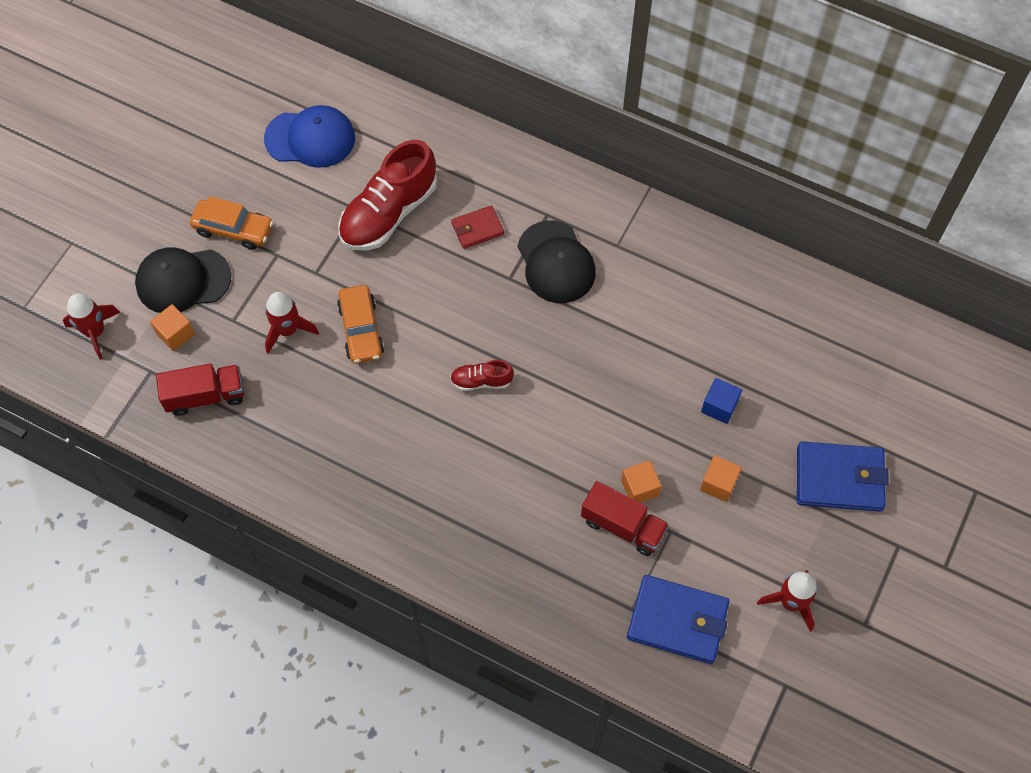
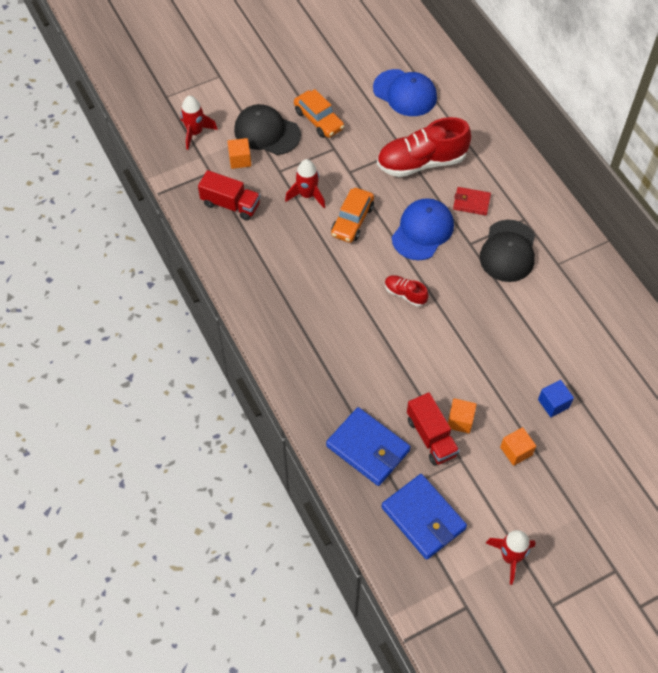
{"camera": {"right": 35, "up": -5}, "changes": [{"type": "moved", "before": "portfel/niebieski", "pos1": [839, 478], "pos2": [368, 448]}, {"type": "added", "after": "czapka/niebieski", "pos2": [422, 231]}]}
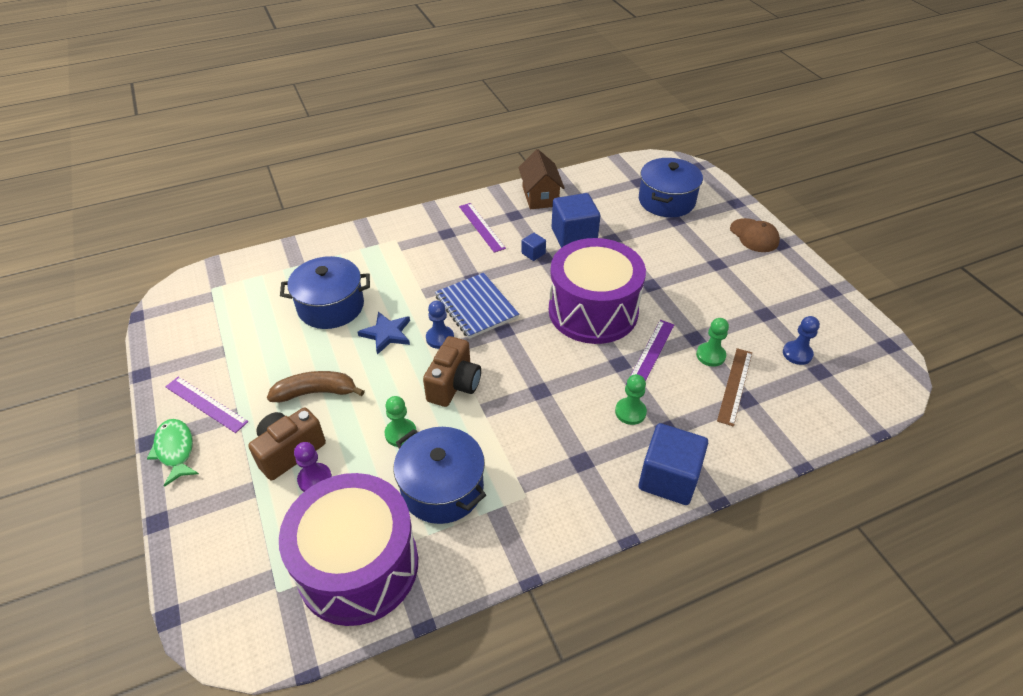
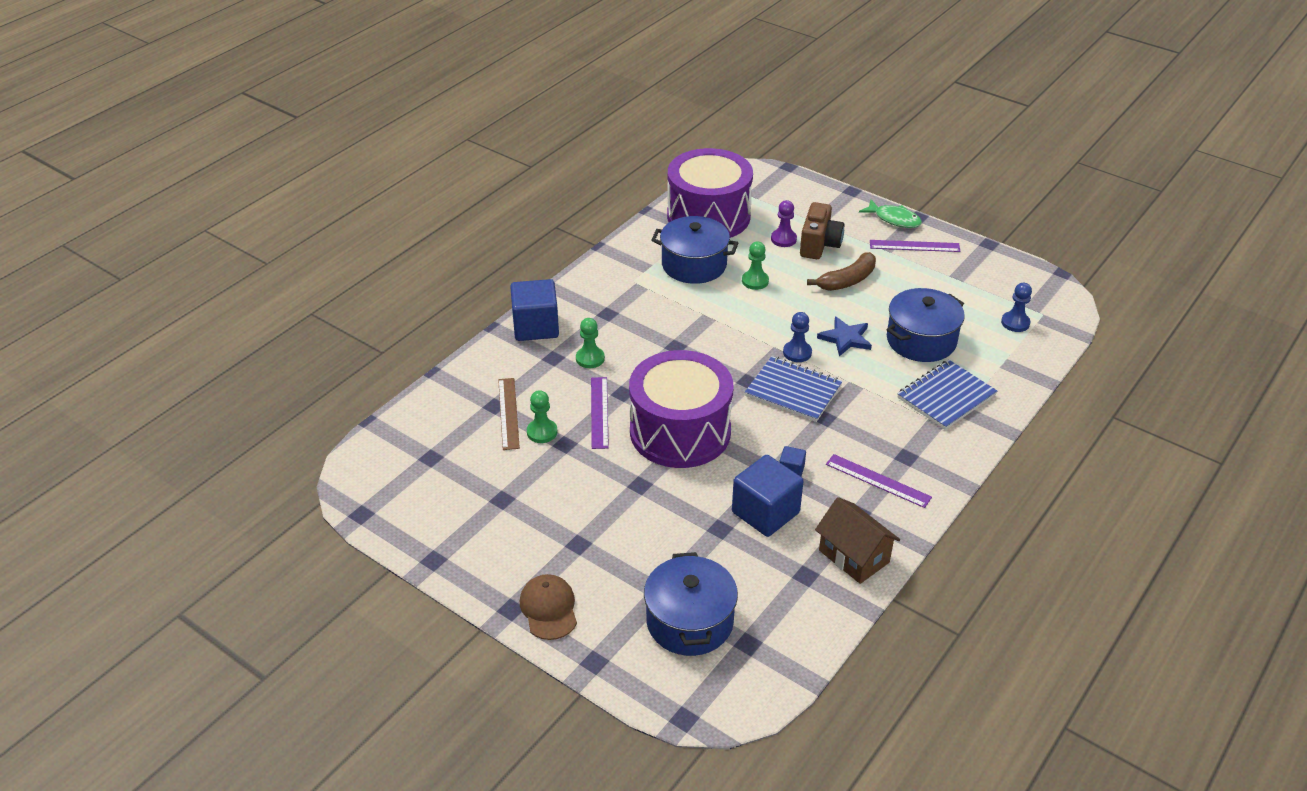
{"camera": {"right": 150, "up": -5}, "changes": [{"type": "removed", "before": "aparat fotograficzny/brązowy", "pos1": [454, 385]}, {"type": "turned", "before": "czapka/brązowy", "pos1": [754, 236], "pos2": [549, 609], "turn": 45}, {"type": "moved", "before": "pionek/niebieski", "pos1": [797, 354], "pos2": [1015, 323]}, {"type": "added", "after": "zeszyt/niebieski", "pos2": [946, 396]}]}
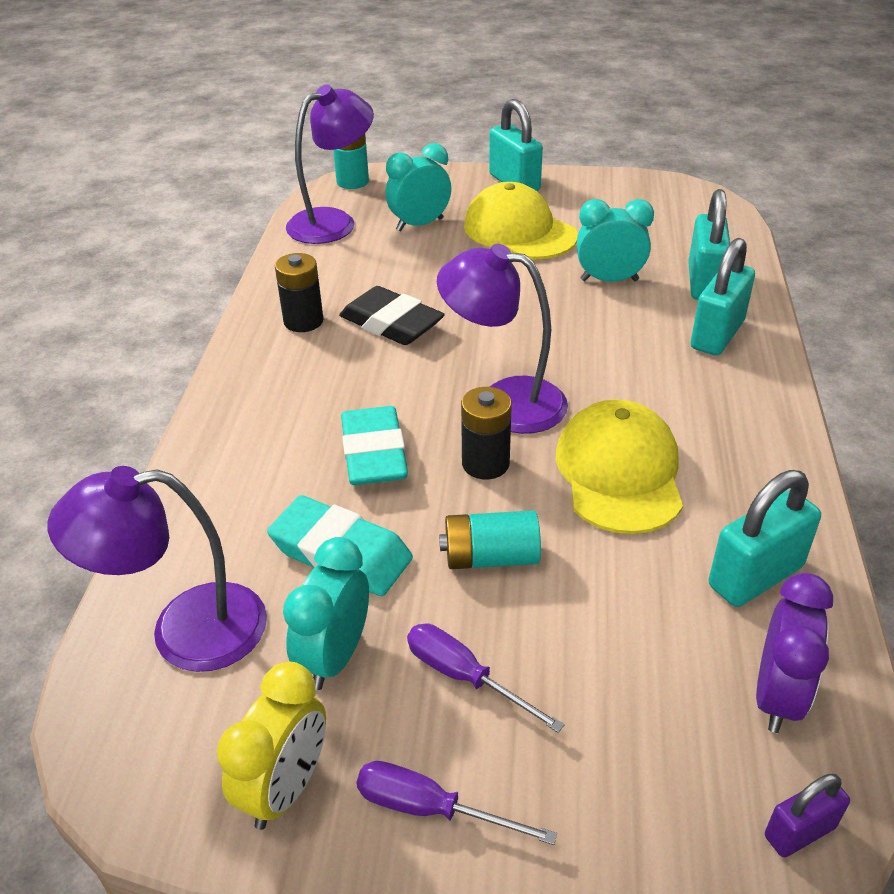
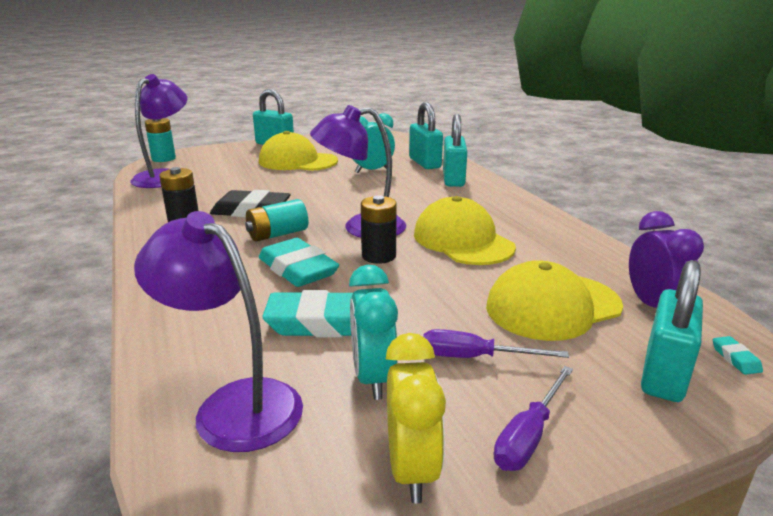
{"camera": {"right": -30, "up": -15}, "changes": [{"type": "turned", "before": "lampka/fioletowy", "pos1": [185, 630], "pos2": [234, 404], "turn": 75}, {"type": "turned", "before": "śrubokręt/fioletowy", "pos1": [431, 809], "pos2": [529, 435], "turn": -45}, {"type": "removed", "before": "budzik/turkusowy", "pos1": [419, 224]}, {"type": "moved", "before": "bateria/turkusowy", "pos1": [490, 557], "pos2": [277, 234]}, {"type": "moved", "before": "kłódka/turkusowy", "pos1": [755, 576], "pos2": [664, 374]}, {"type": "replaced", "before": "kłódka/fioletowy", "after": "gumka do mazania/turkusowy", "pos1": [799, 831], "pos2": [735, 358]}, {"type": "added", "after": "czapka/żółty", "pos2": [552, 306]}]}
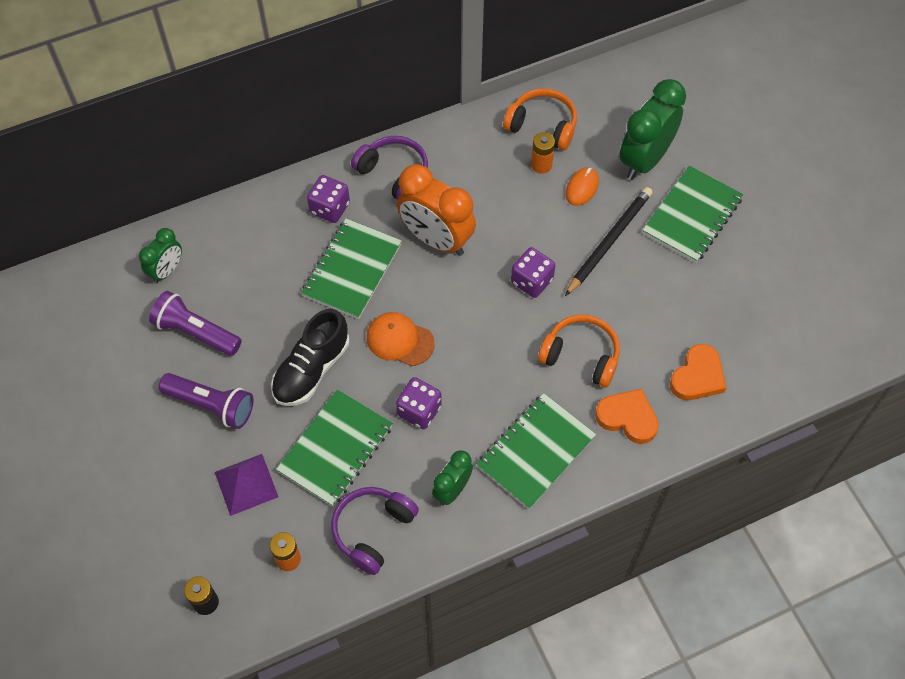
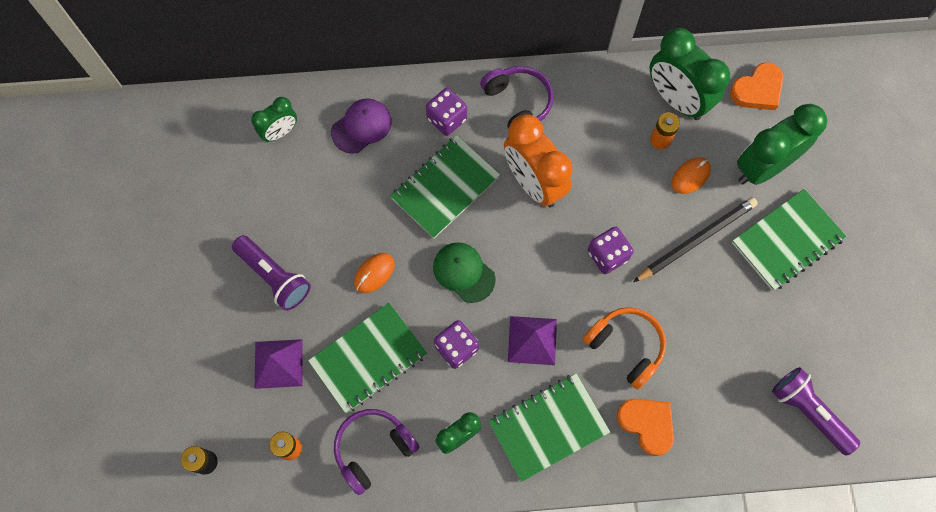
{"camera": {"right": 20, "up": 10}, "changes": [{"type": "moved", "before": "latarka/fioletowy", "pos1": [196, 332], "pos2": [808, 412]}, {"type": "replaced", "before": "but/czarny", "after": "myszka/pomarańczowy", "pos1": [311, 369], "pos2": [374, 273]}, {"type": "recoloured", "before": "czapka/pomarańczowy", "after": "czapka/zielony", "pos1": [400, 340], "pos2": [464, 272]}, {"type": "replaced", "before": "słuchawki/pomarańczowy", "after": "budzik/zielony", "pos1": [542, 126], "pos2": [676, 99]}, {"type": "moved", "before": "serce/pomarańczowy", "pos1": [697, 376], "pos2": [757, 90]}, {"type": "added", "after": "czapka/fioletowy", "pos2": [361, 126]}, {"type": "added", "after": "piramida/fioletowy", "pos2": [532, 340]}]}
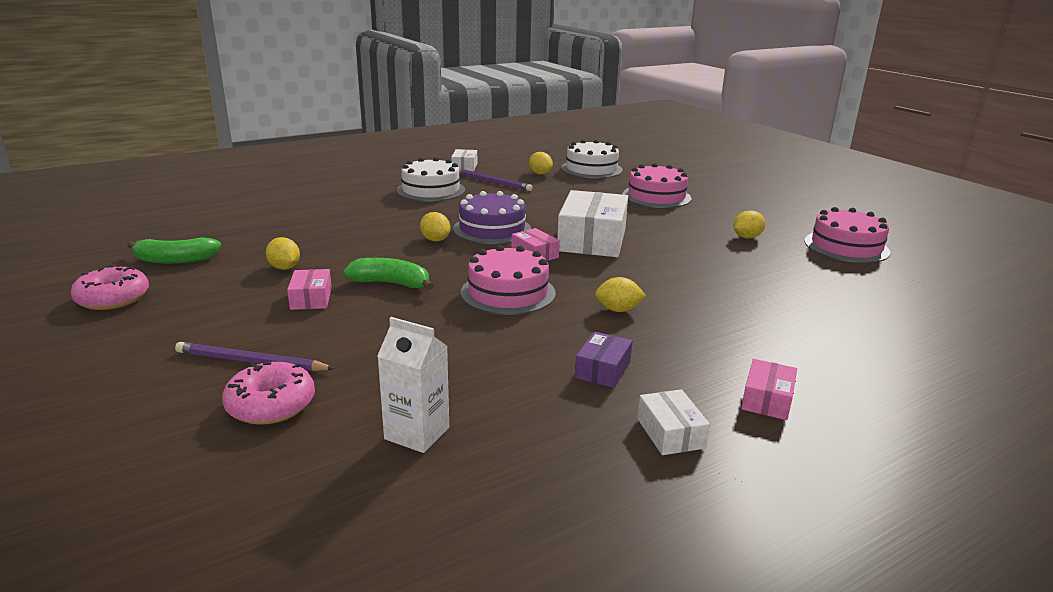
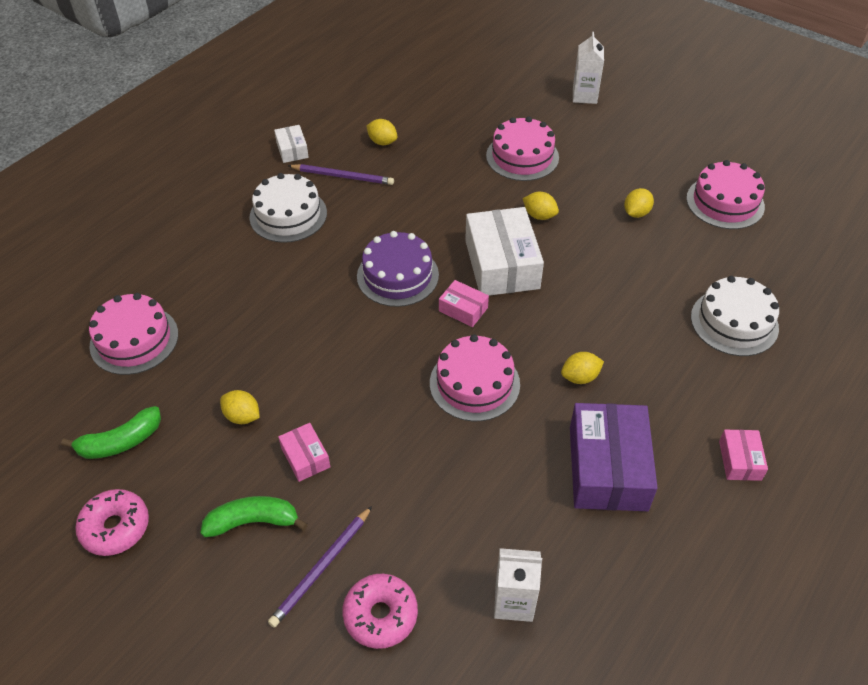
{"camera": {"right": -20, "up": 25}, "changes": [{"type": "turned", "before": "ołówek/fioletowy", "pos1": [251, 362], "pos2": [321, 568], "turn": -45}, {"type": "moved", "before": "banan/zielony", "pos1": [391, 283], "pos2": [253, 521]}, {"type": "moved", "before": "cytryna/żółty", "pos1": [435, 240], "pos2": [539, 215]}, {"type": "moved", "before": "tort/biały", "pos1": [591, 169], "pos2": [734, 322]}, {"type": "resized", "before": "pudełko/fioletowy", "pos1": [603, 369], "pos2": [608, 468], "scale": 2.07}, {"type": "removed", "before": "pudełko/biały", "pos1": [670, 433]}, {"type": "added", "after": "tort/różowy", "pos2": [134, 340]}, {"type": "added", "after": "karton mleka/biały", "pos2": [584, 96]}]}
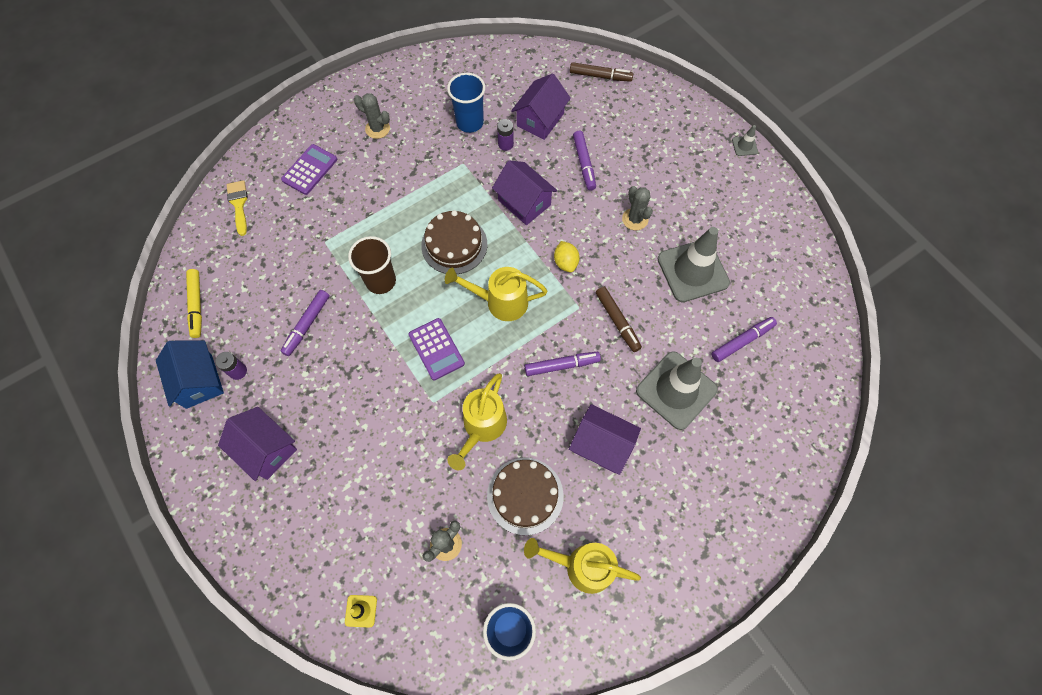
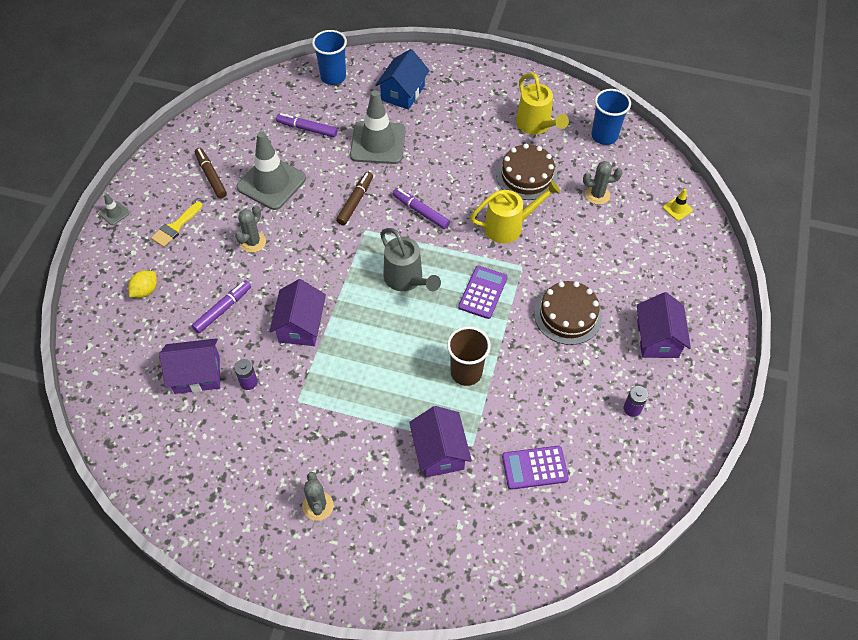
{"camera": {"right": -130, "up": -10}, "changes": [{"type": "moved", "before": "domek/niebieski", "pos1": [199, 381], "pos2": [403, 93]}, {"type": "removed", "before": "flamaster/żółty", "pos1": [196, 305]}, {"type": "moved", "before": "pędzel/żółty", "pos1": [239, 204], "pos2": [175, 227]}, {"type": "removed", "before": "flamaster/fioletowy", "pos1": [307, 325]}, {"type": "moved", "before": "kalkulator/fioletowy", "pos1": [310, 170], "pos2": [534, 468]}, {"type": "moved", "before": "tort/brązowy", "pos1": [454, 245], "pos2": [568, 315]}, {"type": "recoloured", "before": "konewka/żółty", "after": "konewka/szary", "pos1": [500, 302], "pos2": [406, 280]}, {"type": "moved", "before": "szklanka/niebieski", "pos1": [470, 122], "pos2": [333, 77]}, {"type": "moved", "before": "cytryna/żółty", "pos1": [565, 262], "pos2": [145, 291]}, {"type": "moved", "before": "domek/fioletowy", "pos1": [601, 445], "pos2": [439, 452]}, {"type": "moved", "before": "flamaster/brązowy", "pos1": [600, 76], "pos2": [211, 176]}]}
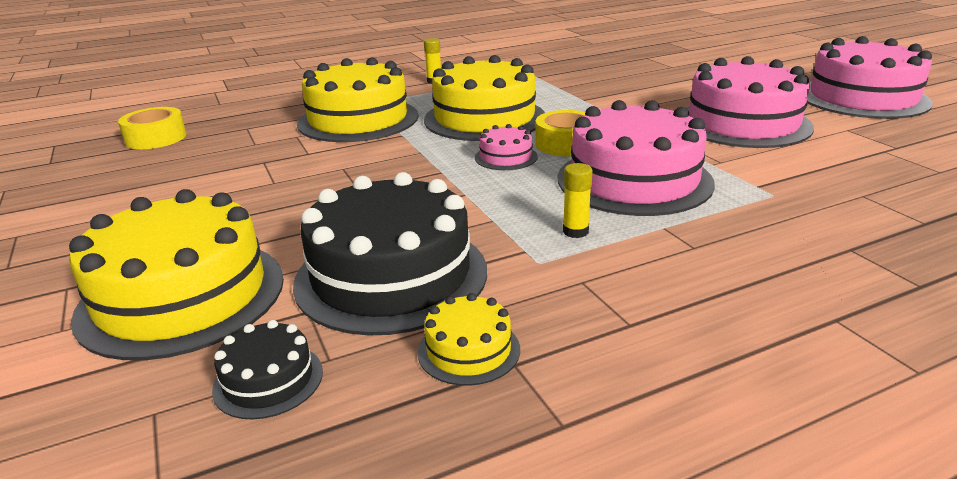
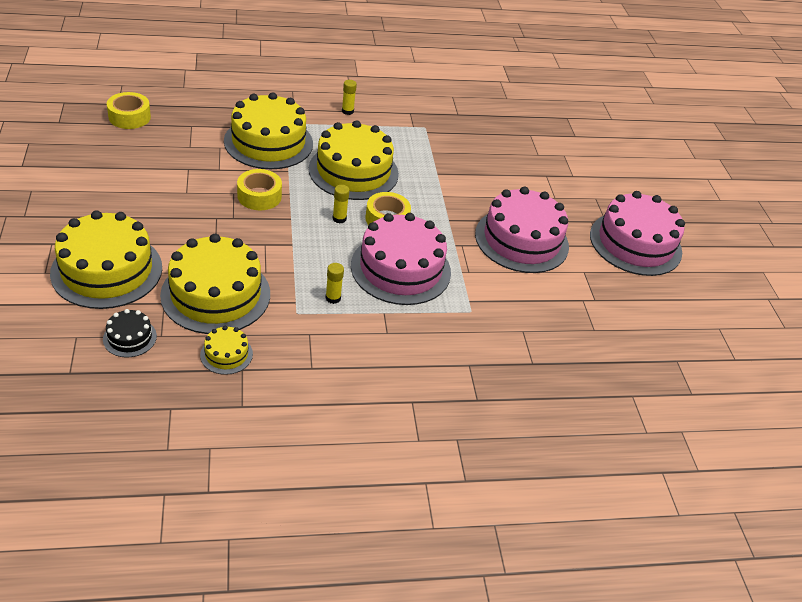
{"camera": {"right": 10, "up": 15}, "changes": [{"type": "recoloured", "before": "tort/czarny", "after": "tort/żółty", "pos1": [391, 275], "pos2": [216, 294]}, {"type": "replaced", "before": "tort/różowy", "after": "klej w sztyfcie/żółty", "pos1": [506, 157], "pos2": [339, 218]}, {"type": "added", "after": "taśma klejąca/żółty", "pos2": [259, 196]}]}
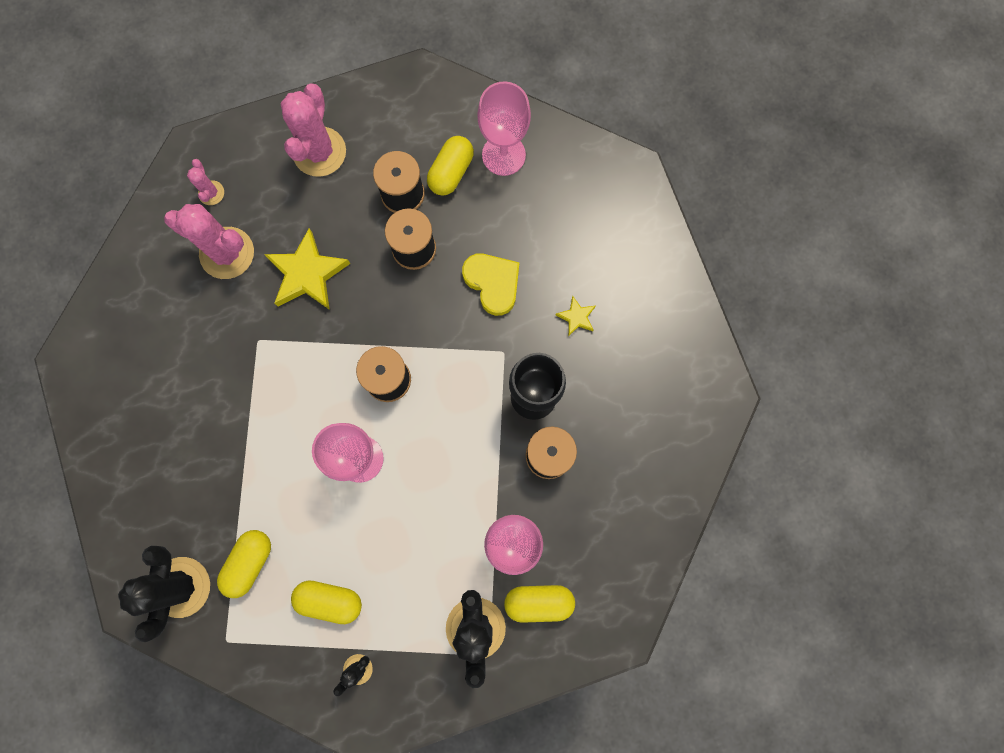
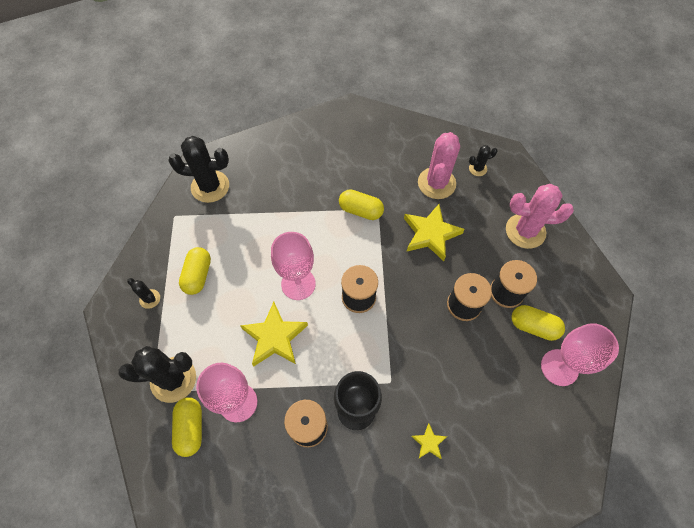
{"camera": {"right": 85, "up": -15}, "changes": [{"type": "recoloured", "before": "kaktus/różowy", "after": "kaktus/czarny", "pos1": [211, 193], "pos2": [477, 169]}, {"type": "moved", "before": "kapsułka/żółty", "pos1": [249, 562], "pos2": [360, 210]}, {"type": "removed", "before": "serce/żółty", "pos1": [493, 283]}, {"type": "added", "after": "gwiazda/żółty", "pos2": [274, 337]}]}
